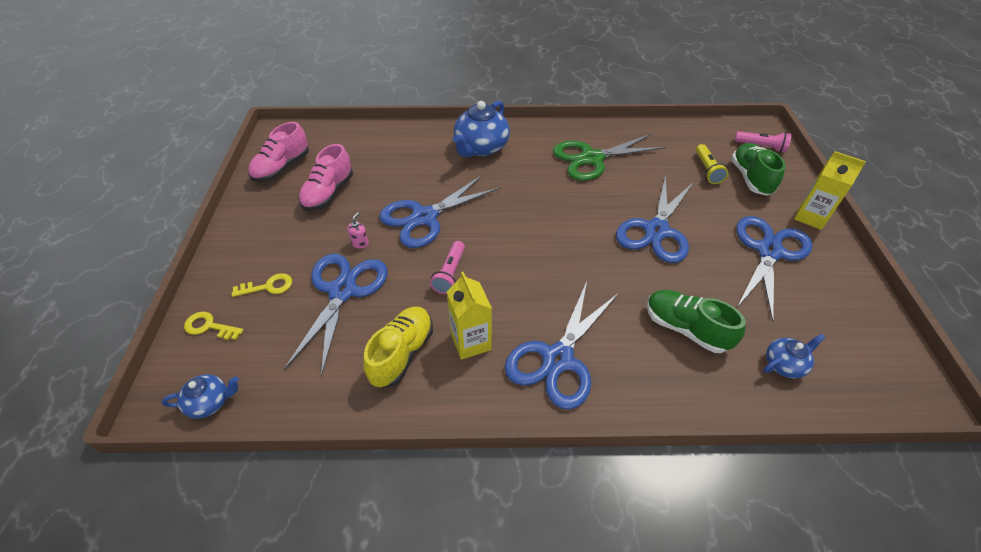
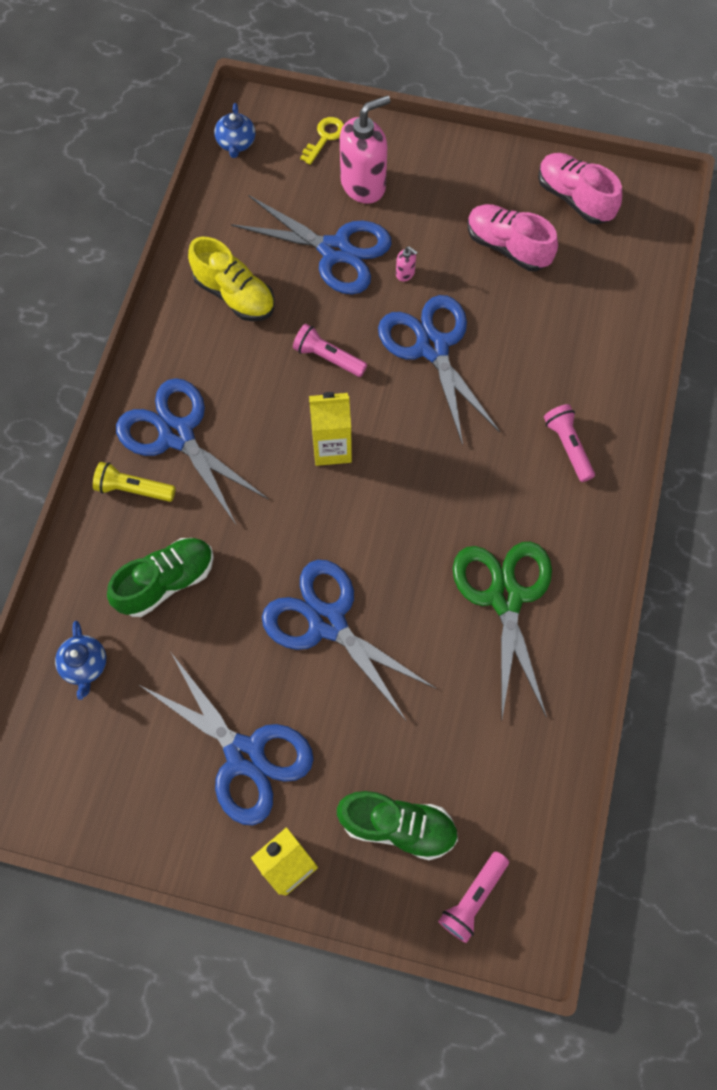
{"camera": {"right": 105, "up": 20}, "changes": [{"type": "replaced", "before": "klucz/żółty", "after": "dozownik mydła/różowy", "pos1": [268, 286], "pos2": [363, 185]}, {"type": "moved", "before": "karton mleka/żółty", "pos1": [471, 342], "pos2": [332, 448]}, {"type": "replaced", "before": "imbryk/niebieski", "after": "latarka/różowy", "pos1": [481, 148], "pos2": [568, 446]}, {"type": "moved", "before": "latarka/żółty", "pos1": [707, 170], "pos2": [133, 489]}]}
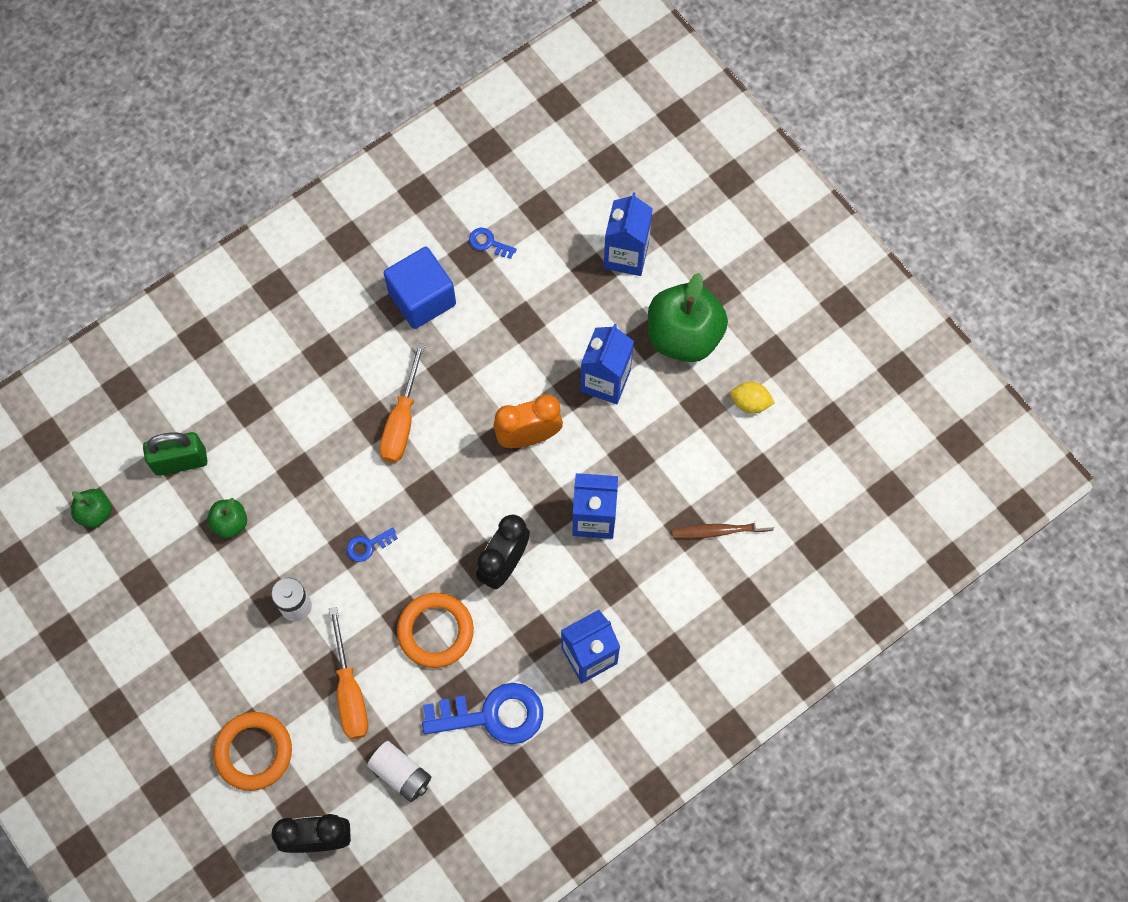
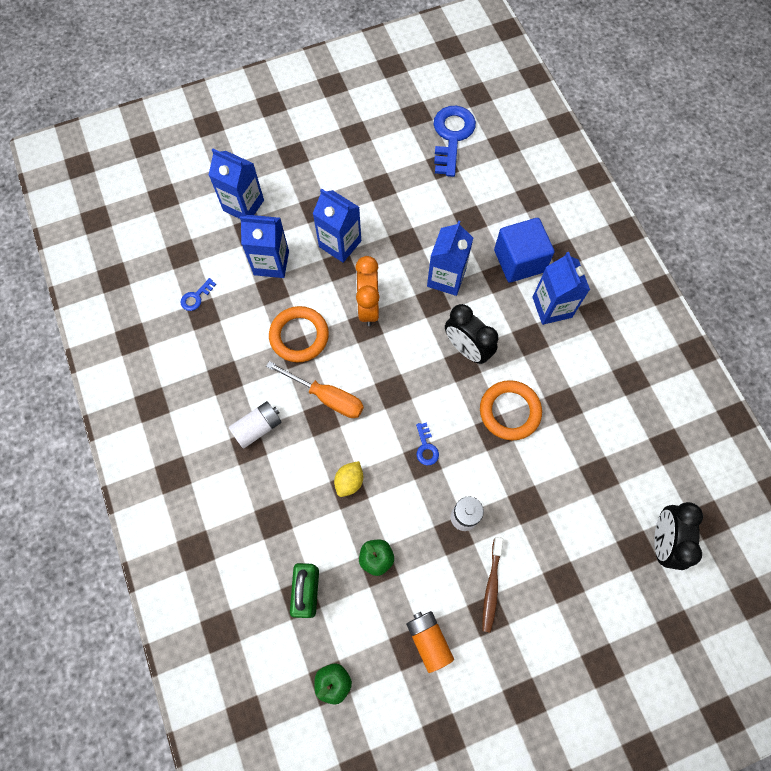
{"camera": {"right": -75, "up": 0}, "changes": [{"type": "moved", "before": "pierścień/pomarańczowy", "pos1": [254, 752], "pos2": [299, 336]}, {"type": "removed", "before": "śrubokręt/pomarańczowy", "pos1": [350, 691]}, {"type": "moved", "before": "bateria/biały", "pos1": [401, 774], "pos2": [258, 427]}, {"type": "moved", "before": "sześcian/niebieski", "pos1": [422, 298], "pos2": [519, 261]}, {"type": "moved", "before": "klucz/niebieski", "pos1": [492, 715], "pos2": [452, 136]}, {"type": "removed", "before": "jabłko/zielony", "pos1": [683, 336]}, {"type": "moved", "before": "szczoteczka do zębów/brązowy", "pos1": [719, 531], "pos2": [491, 587]}, {"type": "moved", "before": "cytryna/żółty", "pos1": [750, 403], "pos2": [349, 481]}, {"type": "added", "after": "karton mleka/niebieski", "pos2": [271, 263]}, {"type": "added", "after": "bateria/pomarańczowy", "pos2": [428, 640]}]}
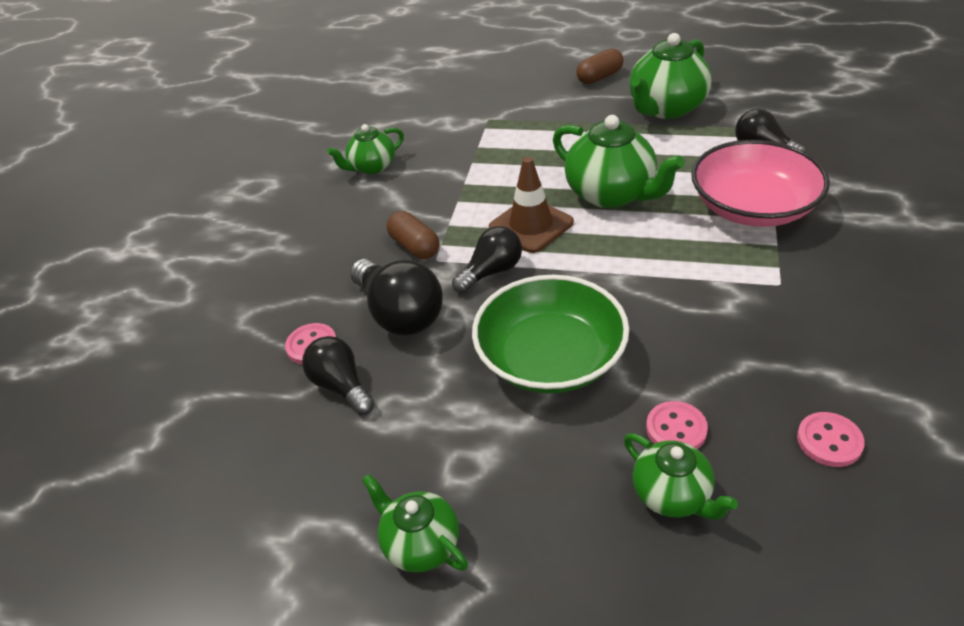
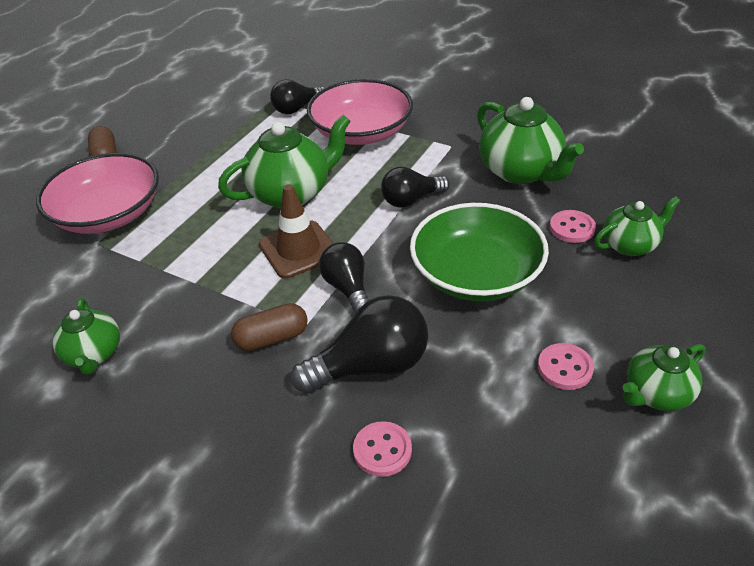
{"camera": {"right": -75, "up": 0}, "changes": [{"type": "moved", "before": "żarówka/czarny", "pos1": [341, 386], "pos2": [411, 200]}, {"type": "moved", "before": "imbryk/zielony", "pos1": [666, 108], "pos2": [521, 171]}, {"type": "moved", "before": "guzik/różowy", "pos1": [829, 441], "pos2": [565, 368]}, {"type": "added", "after": "miska/różowy", "pos2": [109, 214]}]}
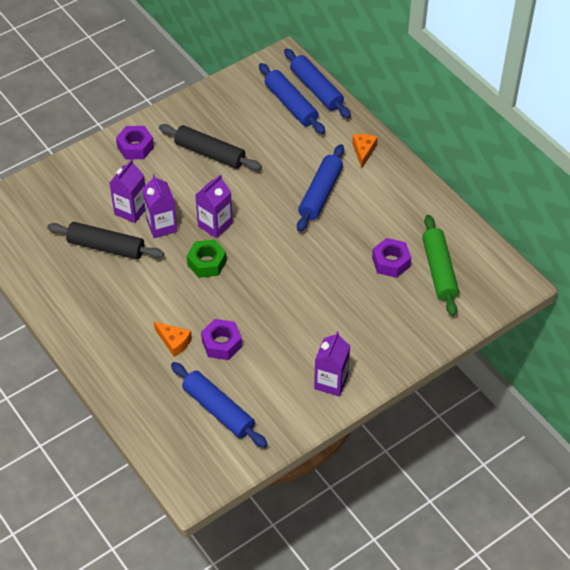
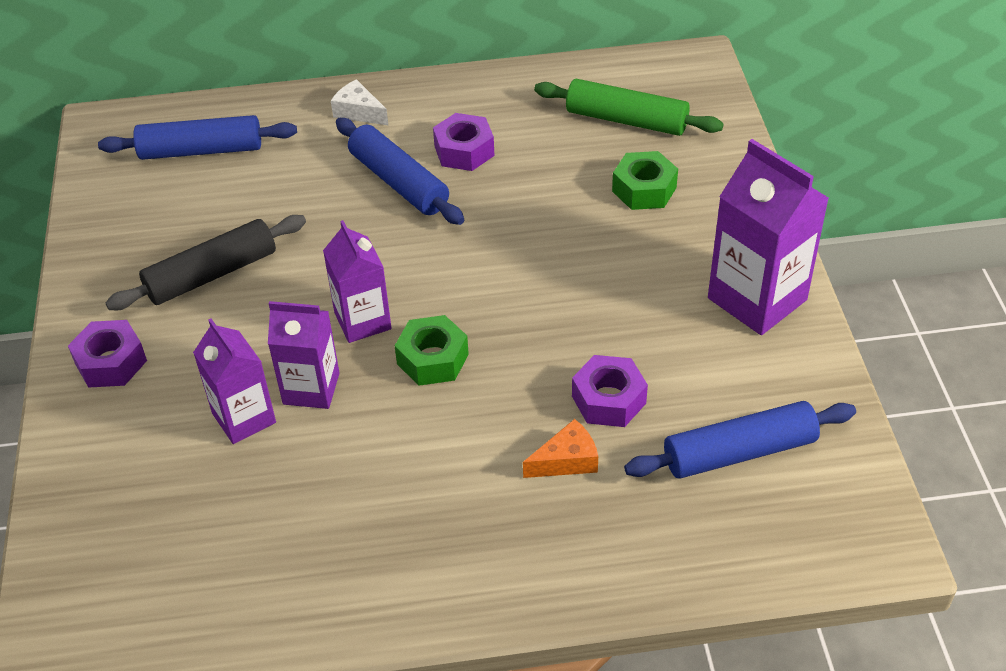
{"camera": {"right": -60, "up": -5}, "changes": [{"type": "removed", "before": "wałek do ciasta/czarny", "pos1": [106, 247]}, {"type": "removed", "before": "wałek do ciasta/niebieski", "pos1": [316, 89]}, {"type": "resized", "before": "karton mleka/fioletowy", "pos1": [331, 382], "pos2": [757, 299], "scale": 1.57}, {"type": "recoloured", "before": "ser/pomarańczowy", "after": "ser/biały", "pos1": [363, 151], "pos2": [359, 112]}, {"type": "moved", "before": "nakrętka/fioletowy", "pos1": [391, 262], "pos2": [464, 151]}, {"type": "added", "after": "nakrętka/zielony", "pos2": [644, 189]}]}
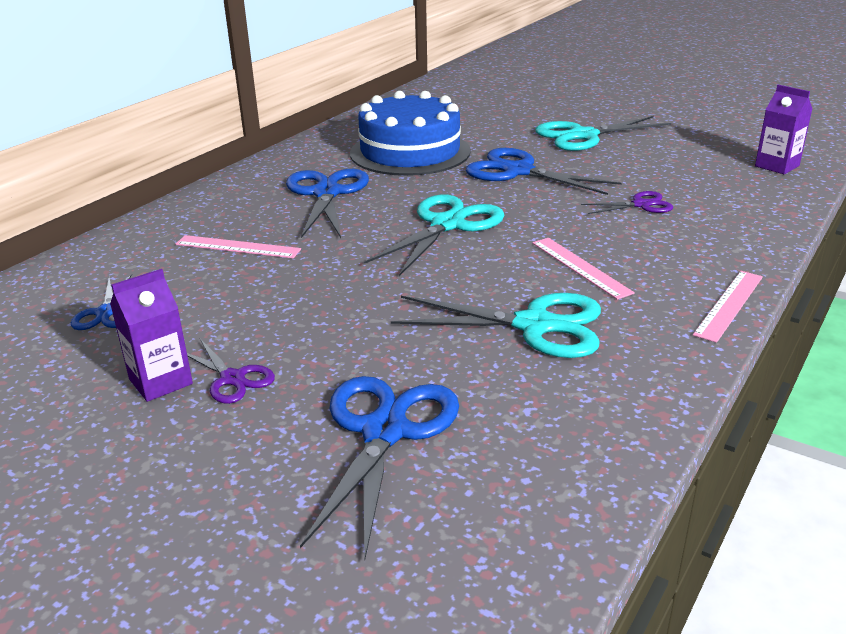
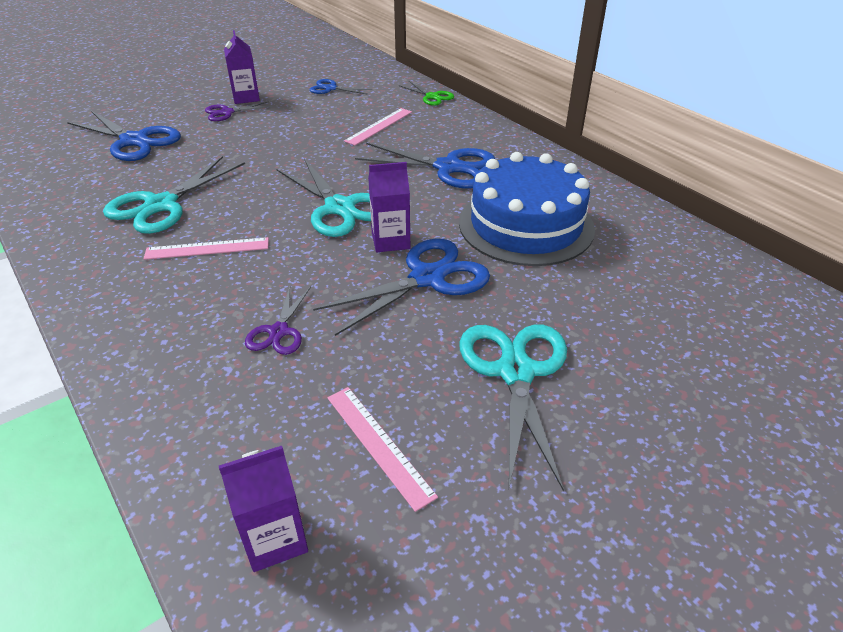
{"camera": {"right": 110, "up": 10}, "changes": [{"type": "moved", "before": "linijka/różowy", "pos1": [729, 305], "pos2": [378, 444]}, {"type": "added", "after": "karton mleka/fioletowy", "pos2": [390, 241]}, {"type": "added", "after": "nożyczki/zielony", "pos2": [432, 97]}]}
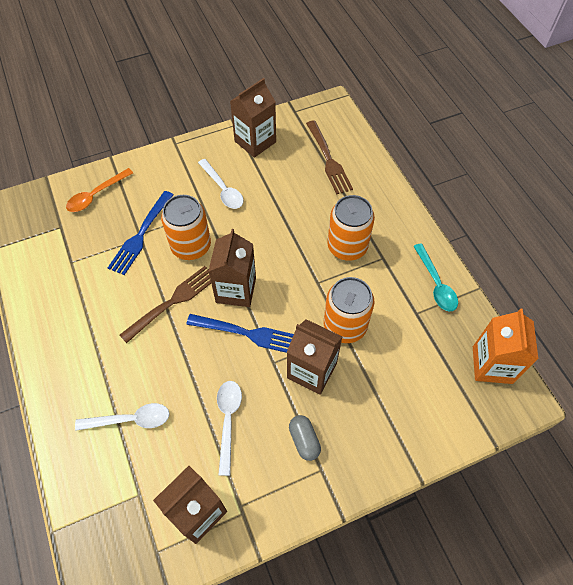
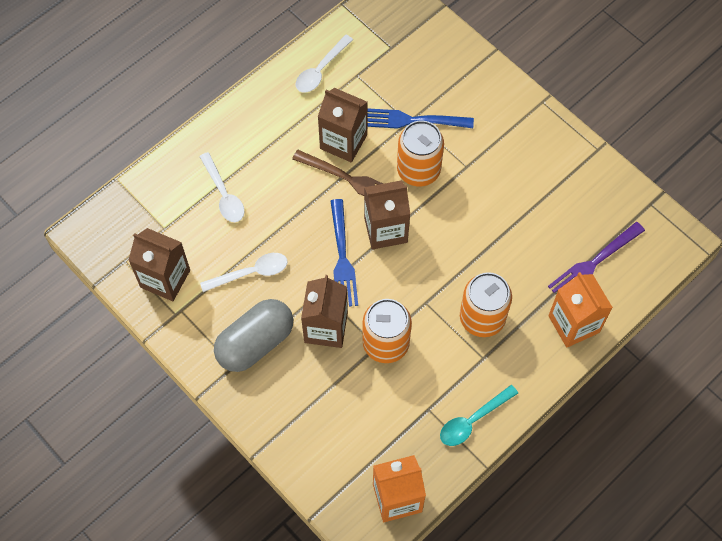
{"camera": {"right": 70, "up": 5}, "changes": [{"type": "removed", "before": "łyżka/pomarańczowy", "pos1": [96, 195]}, {"type": "moved", "before": "łyżka/biały", "pos1": [223, 189], "pos2": [320, 70]}, {"type": "moved", "before": "karton mleka/brązowy", "pos1": [255, 142], "pos2": [343, 142]}, {"type": "resized", "before": "kapsułka/szary", "pos1": [304, 440], "pos2": [255, 343], "scale": 2.0}, {"type": "recoloured", "before": "widelec/brązowy", "after": "widelec/fioletowy", "pos1": [328, 159], "pos2": [594, 262]}, {"type": "added", "after": "karton mleka/pomarańczowy", "pos2": [573, 324]}]}
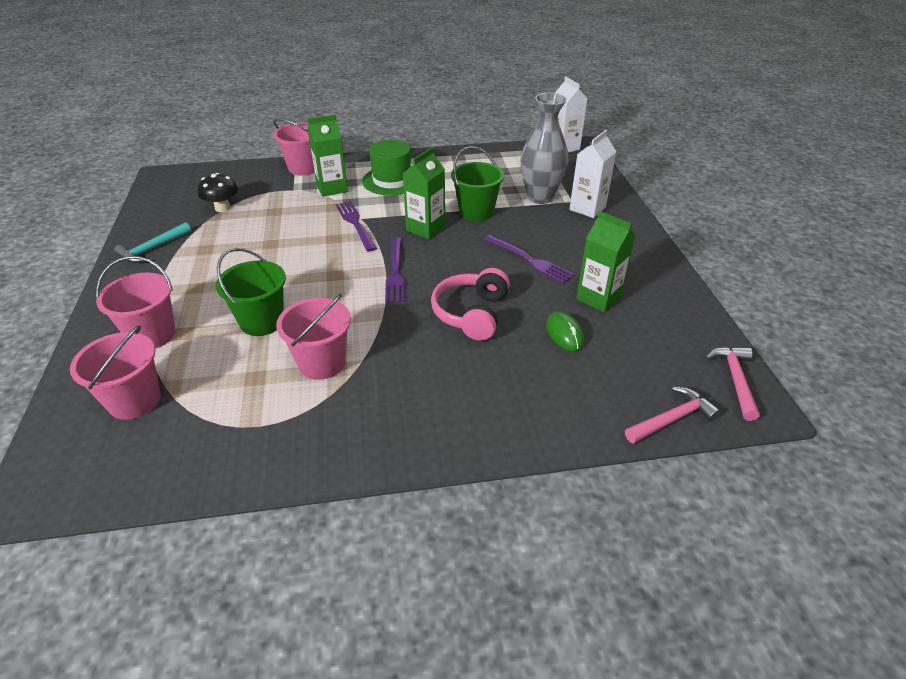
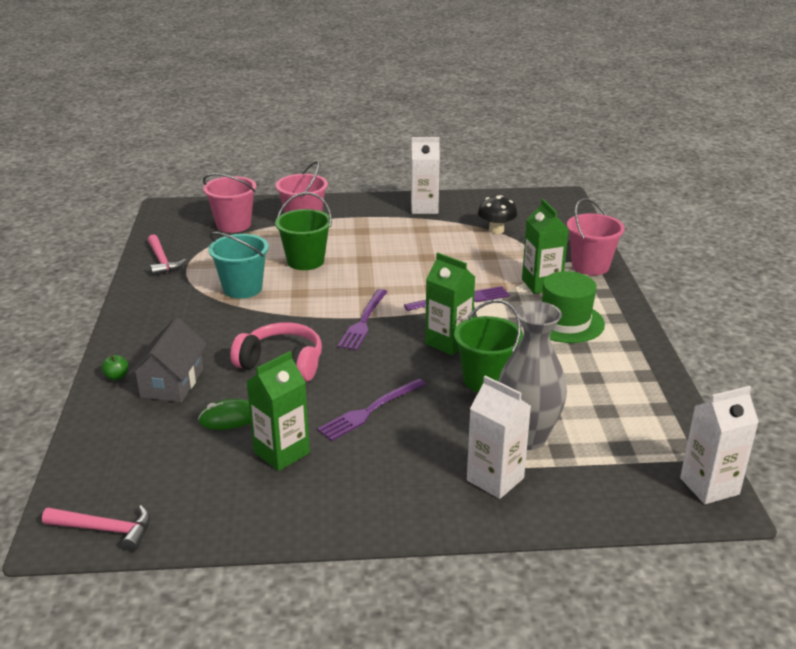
{"camera": {"right": 95, "up": -10}, "changes": [{"type": "replaced", "before": "młotek/turkusowy", "after": "karton mleka/biały", "pos1": [152, 249], "pos2": [424, 208]}, {"type": "recoloured", "before": "wiadro/różowy", "after": "wiadro/turkusowy", "pos1": [322, 363], "pos2": [242, 288]}, {"type": "turned", "before": "widelec/fioletowy", "pos1": [395, 272], "pos2": [363, 322], "turn": -75}, {"type": "moved", "before": "młotek/różowy", "pos1": [672, 419], "pos2": [162, 261]}, {"type": "added", "after": "jabłko/zielony", "pos2": [116, 376]}, {"type": "added", "after": "domek/szary", "pos2": [172, 383]}]}
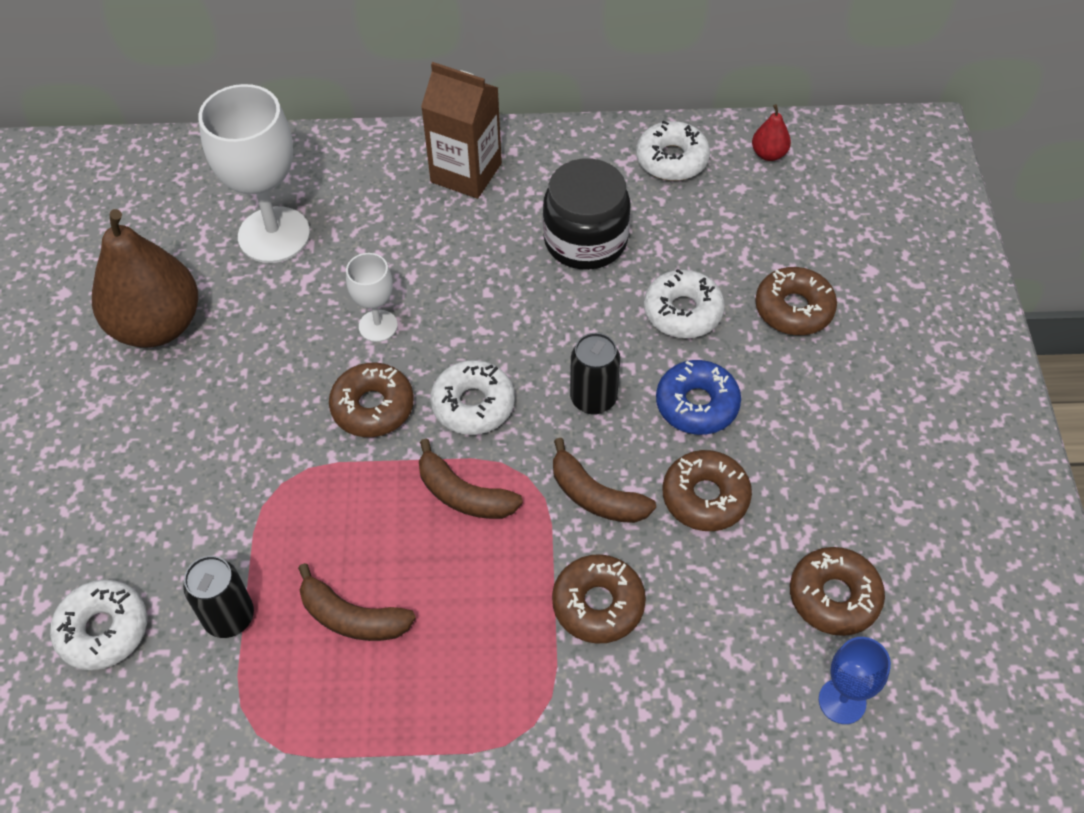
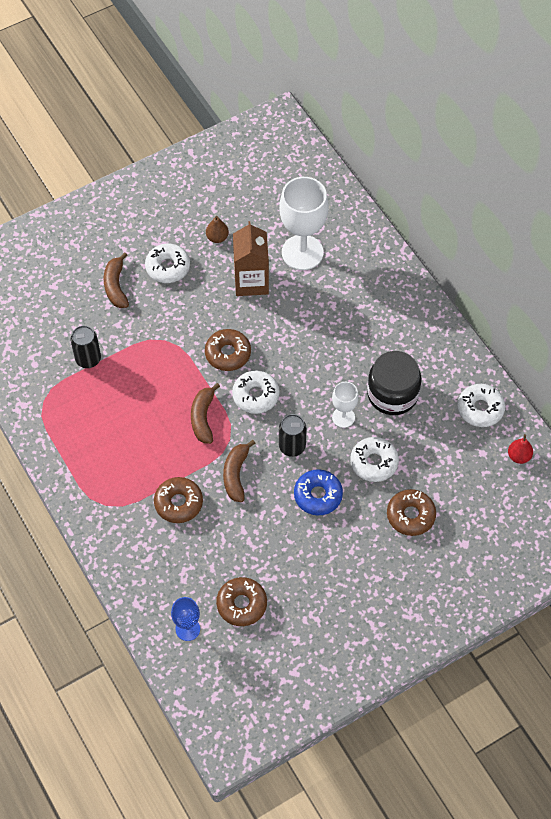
{"camera": {"right": 60, "up": 5}, "changes": [{"type": "moved", "before": "donut/biały", "pos1": [103, 630], "pos2": [168, 267]}, {"type": "resized", "before": "gruszka/brązowy", "pos1": [157, 326], "pos2": [217, 237], "scale": 0.42}, {"type": "moved", "before": "banan/brązowy", "pos1": [352, 617], "pos2": [116, 286]}, {"type": "moved", "before": "kielich/biały", "pos1": [378, 326], "pos2": [343, 417]}, {"type": "moved", "before": "karton mleka/brązowy", "pos1": [466, 173], "pos2": [251, 281]}, {"type": "removed", "before": "donut/brązowy", "pos1": [705, 497]}]}
